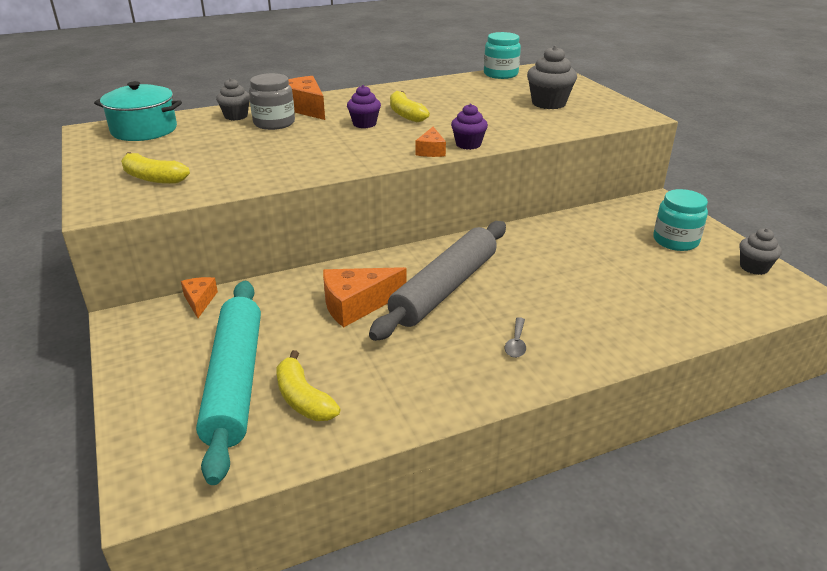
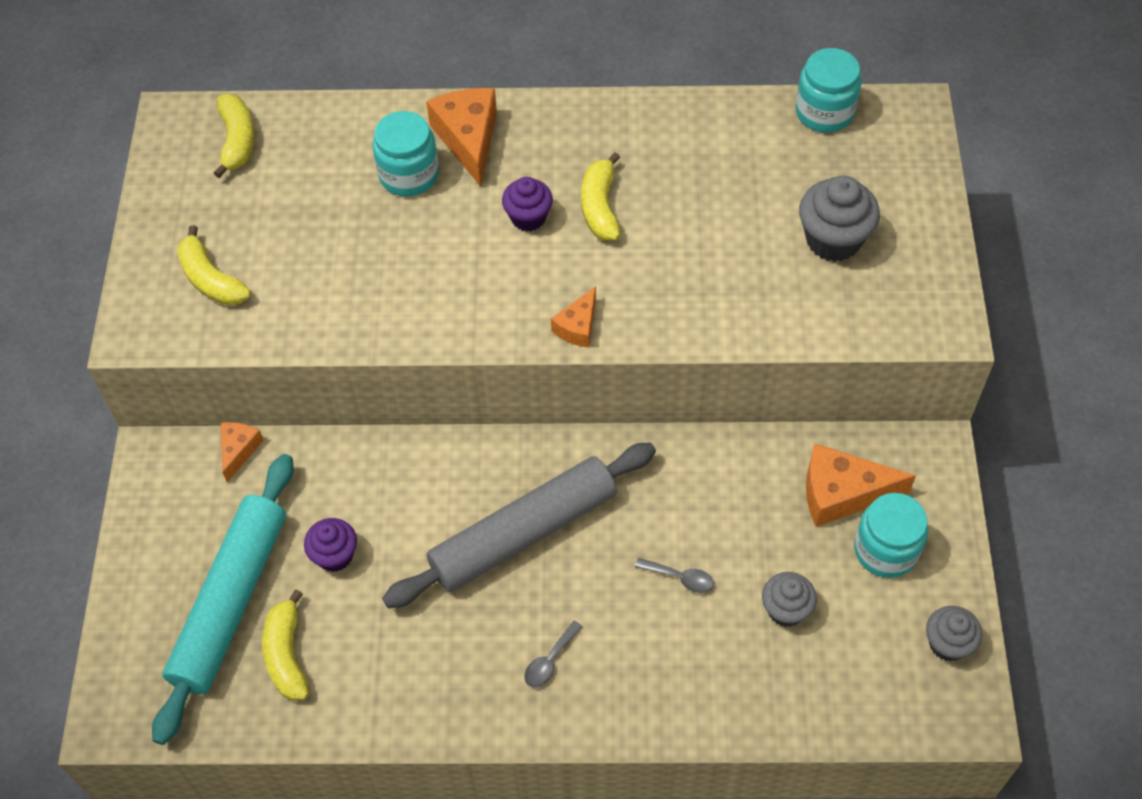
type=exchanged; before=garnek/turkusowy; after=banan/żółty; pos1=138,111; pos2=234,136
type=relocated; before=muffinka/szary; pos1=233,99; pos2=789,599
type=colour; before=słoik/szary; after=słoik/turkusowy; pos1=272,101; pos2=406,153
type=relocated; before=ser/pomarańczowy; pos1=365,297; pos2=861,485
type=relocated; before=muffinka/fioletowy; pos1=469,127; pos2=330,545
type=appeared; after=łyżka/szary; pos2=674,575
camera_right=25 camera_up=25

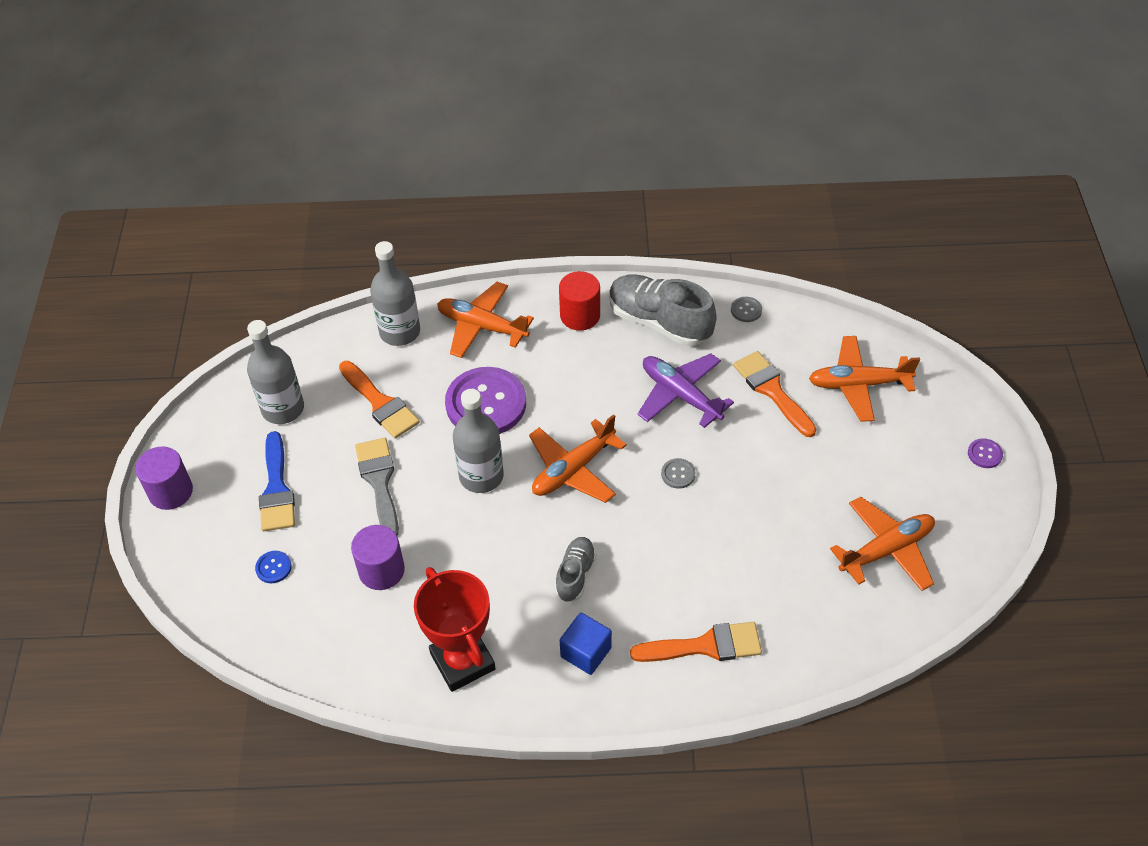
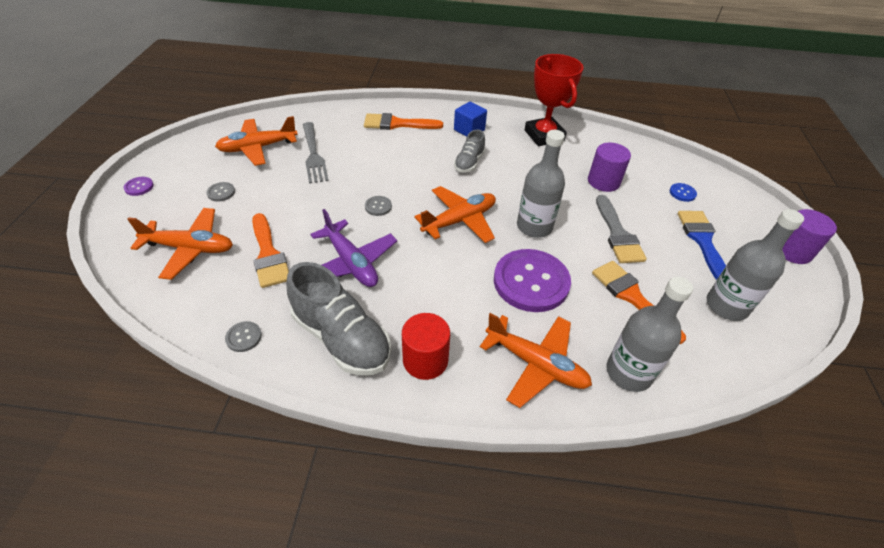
type=appeared; after=guzik/szary; pos2=220,191
type=appeared; after=widelec/szary; pos2=316,153
camera_right=-175 camera_up=-5

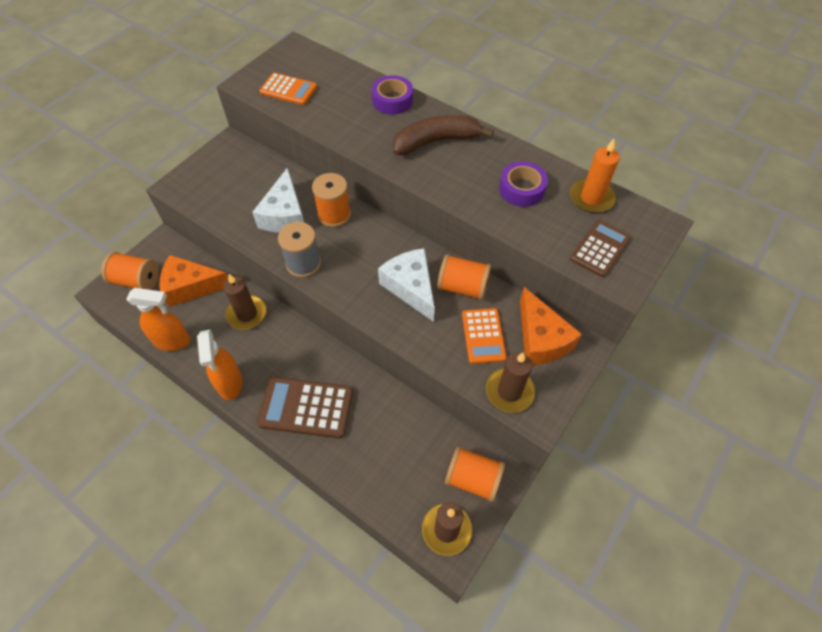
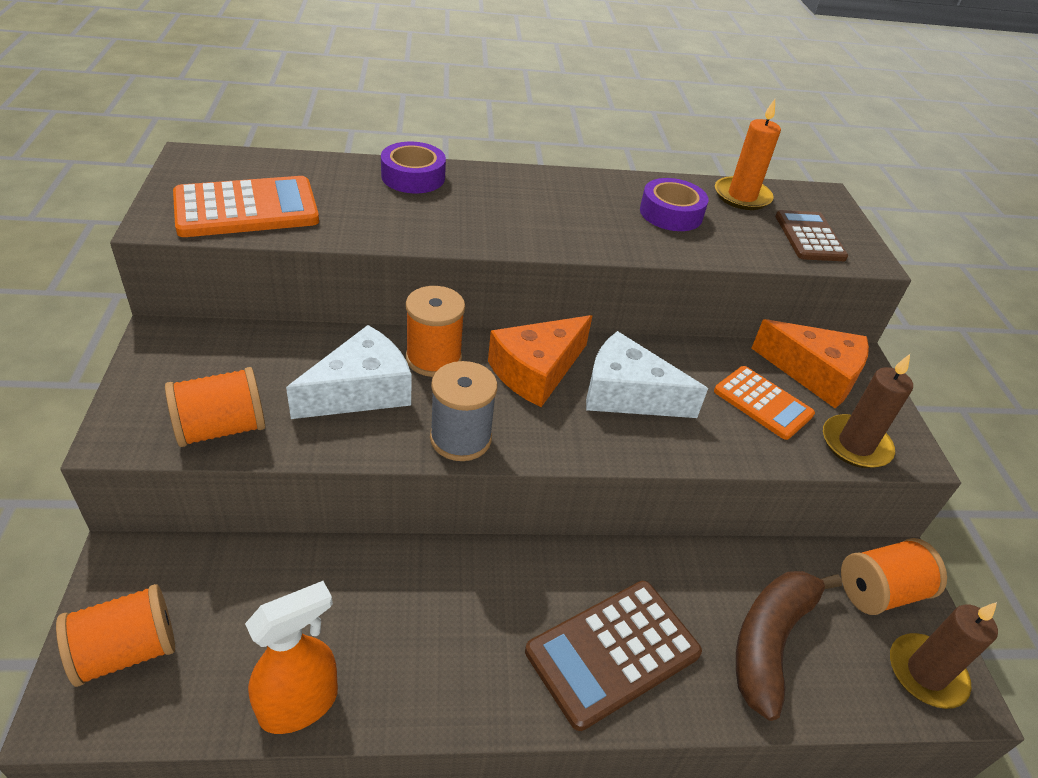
type=relocated; before=ser/pomarańczowy; pos1=193,281; pos2=540,361
type=missing; before=spryskiwacz/pomarańczowy; pos1=220,364
type=missing; before=świeca/brązowy; pos1=245,302
type=spun; before=ser/biały; pos1=278,200; pos2=348,372; turn=-90
type=size; before=kalkulator/pomarańczowy; pos1=288,89; pos2=246,206; scale=1.52
type=relocated; before=banan/brązowy; pos1=443,135; pos2=789,646
type=relocated; before=szpulka/pomarańczowy; pos1=464,277; pos2=215,407
camera_right=-45 camera_up=-15

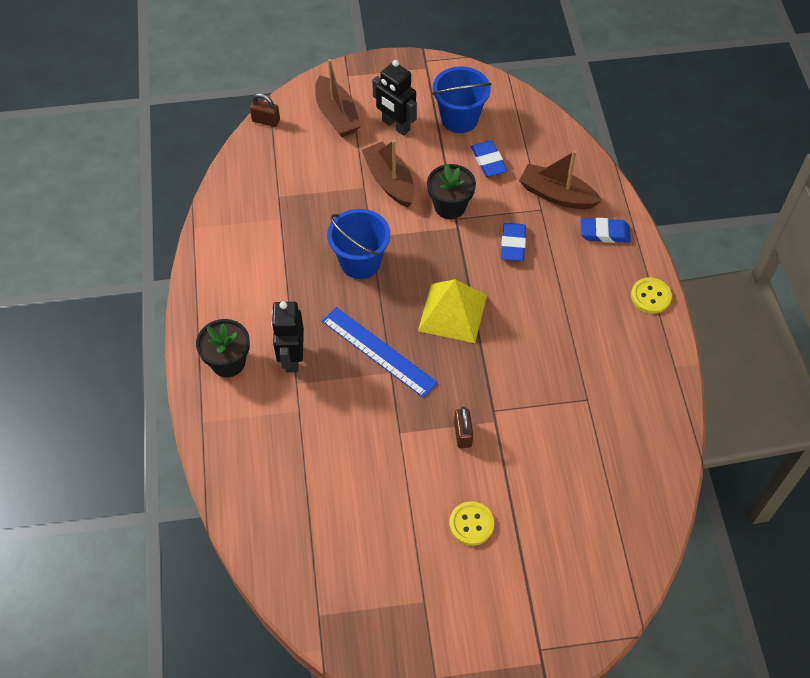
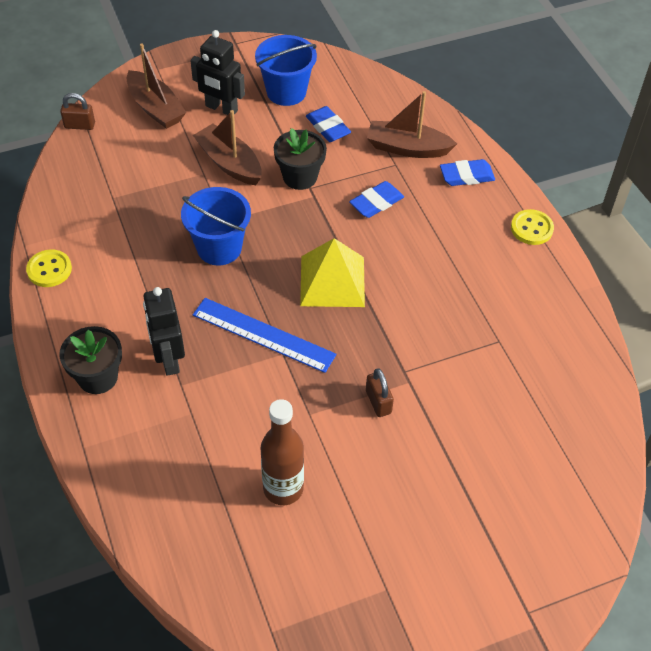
type=relocated; before=guzik/żółty; pos1=471,523; pos2=49,268
type=spun; before=gumka do mazania/niebieski; pos1=513,242; pos2=376,199; turn=60
type=appeared; after=butelka/brązowy; pos2=282,452
camera_right=-15 camera_up=-5

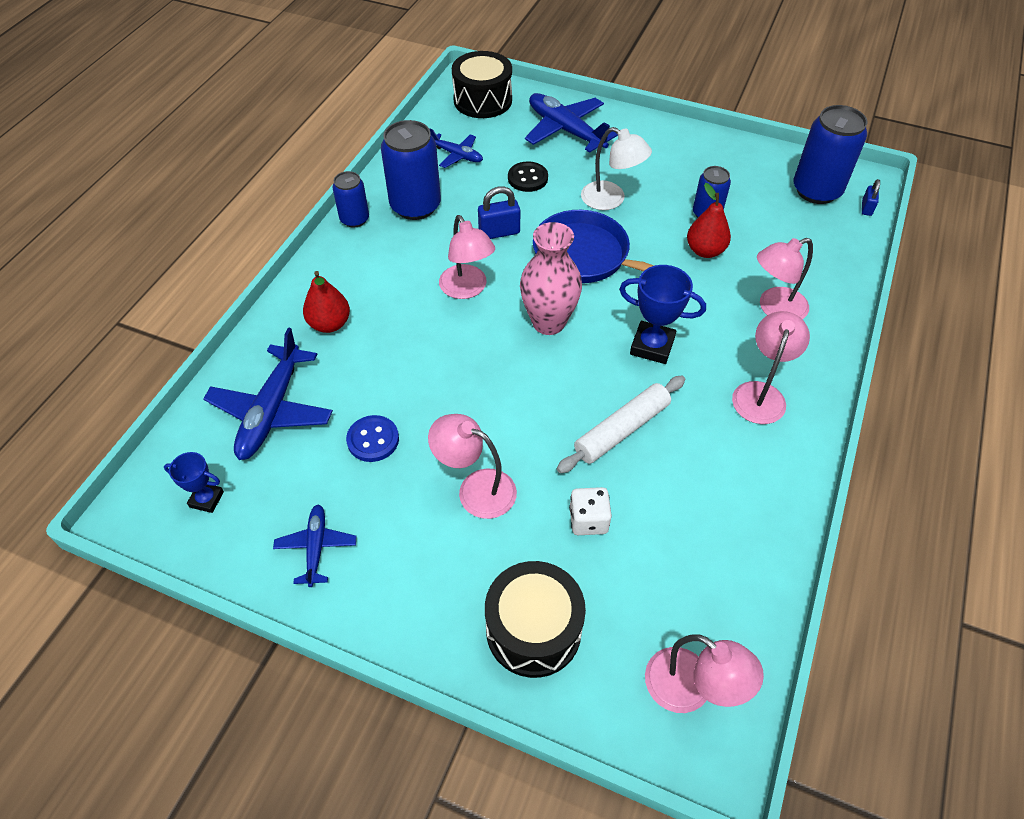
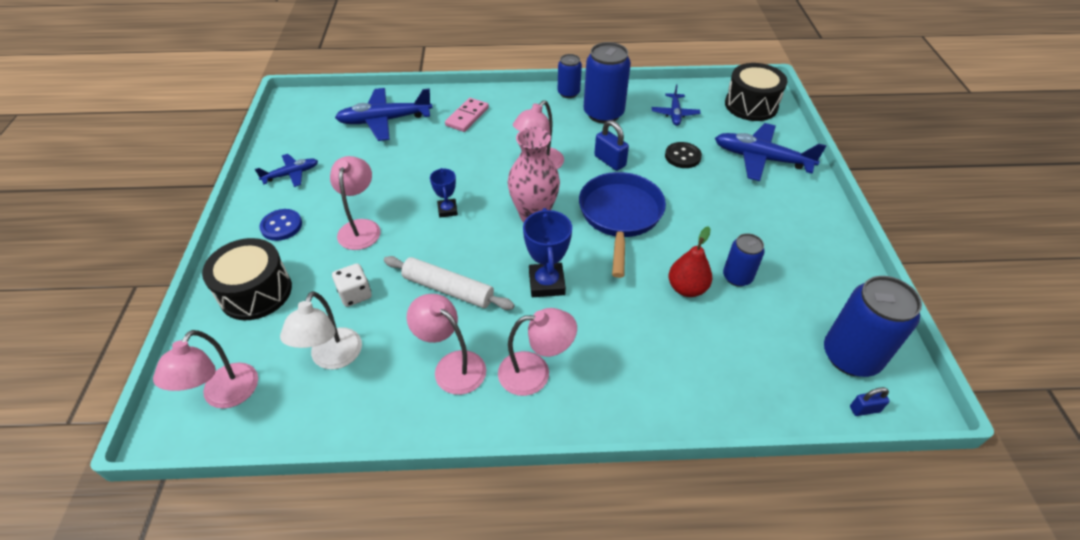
type=relocated; before=puchar/niebieski; pos1=194,482; pos2=444,193
type=exchanged; before=gruszka/czerwony; after=kostka domina/różowy; pos1=326,302; pos2=467,115
type=relocated; before=guzik/niebieski; pos1=372,438; pos2=280,225
type=spun; before=samolot/niebieski; pos1=571,123; pos2=770,152; turn=-90
type=relocated; before=lampka/biały; pos1=616,168; pos2=321,330
type=relocated; before=lampka/różowy; pos1=785,278; pos2=446,344
camera_right=65 camera_up=-5

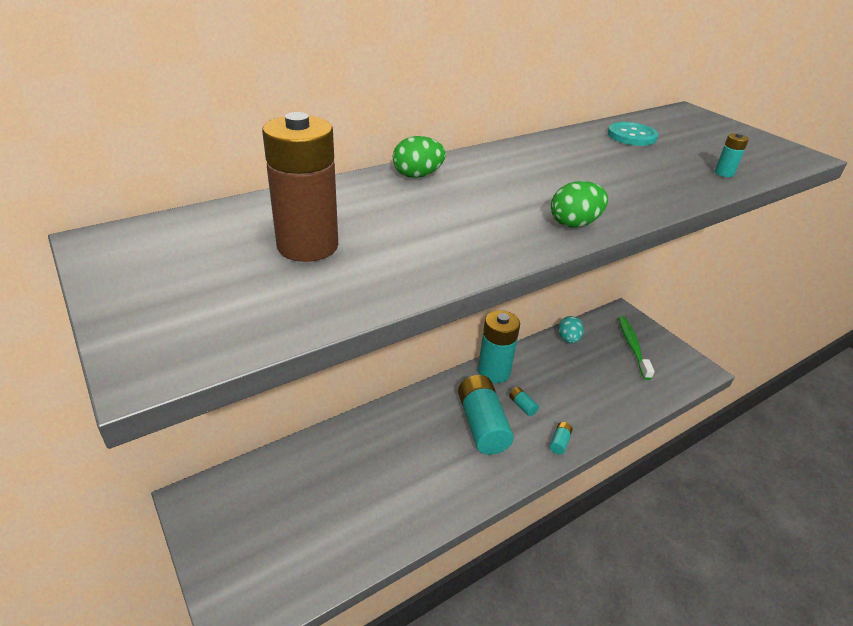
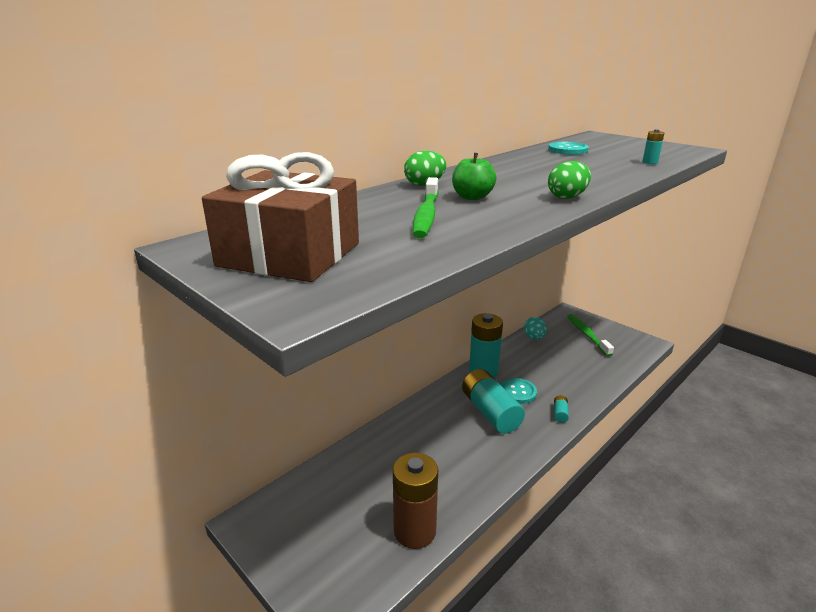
type=relocated; before=bateria/brązowy; pos1=300,187; pos2=415,501
type=exchanged; before=bateria/turkusowy; after=guzik/turkusowy; pos1=524,401; pos2=519,391
type=appeared; after=prezent/brązowy; pos2=280,217
type=appeared; after=szczoteczka do zębów/zielony; pos2=426,207
type=appeared; after=jabłko/zielony; pos2=474,176
camera_right=-10 camera_up=-10

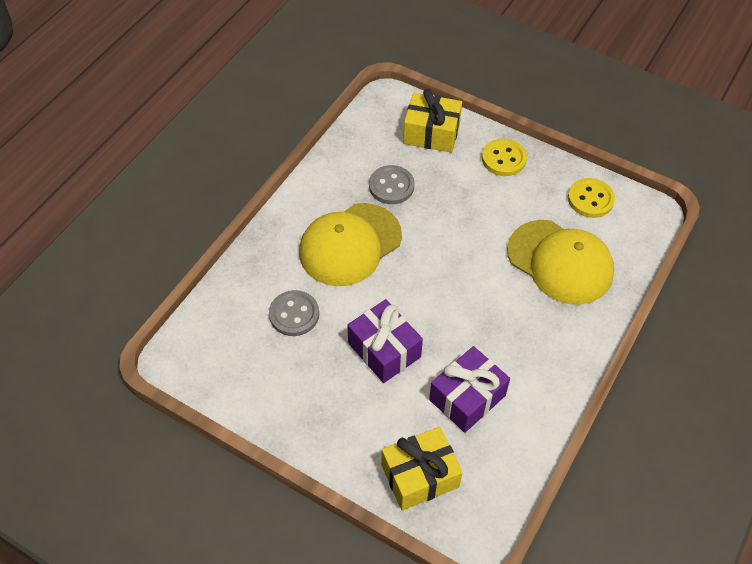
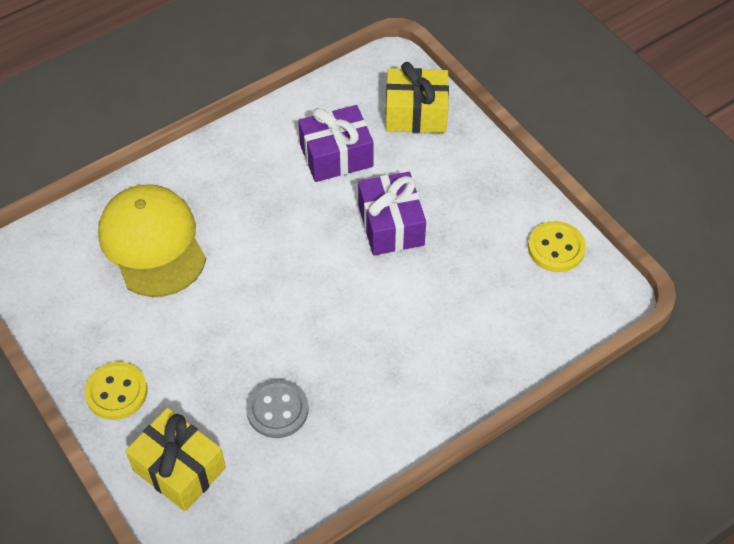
type=missing; before=guzik/szary; pos1=294,313
type=missing; before=czapka/żółty; pos1=350,244
type=relocated; before=guzik/żółty; pos1=591,198; pos2=557,246
camera_right=-155 camera_up=0

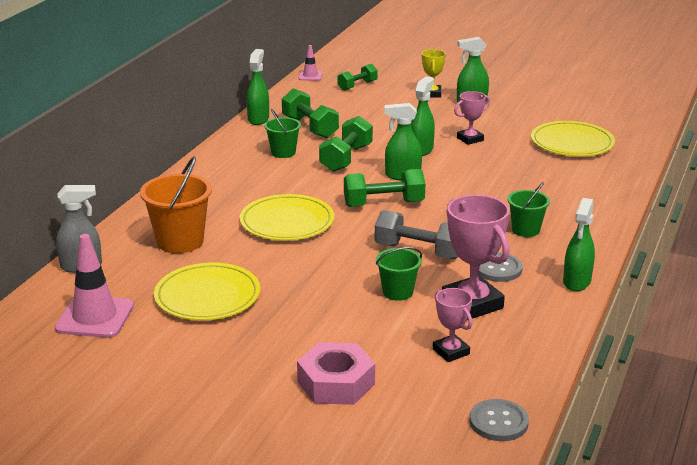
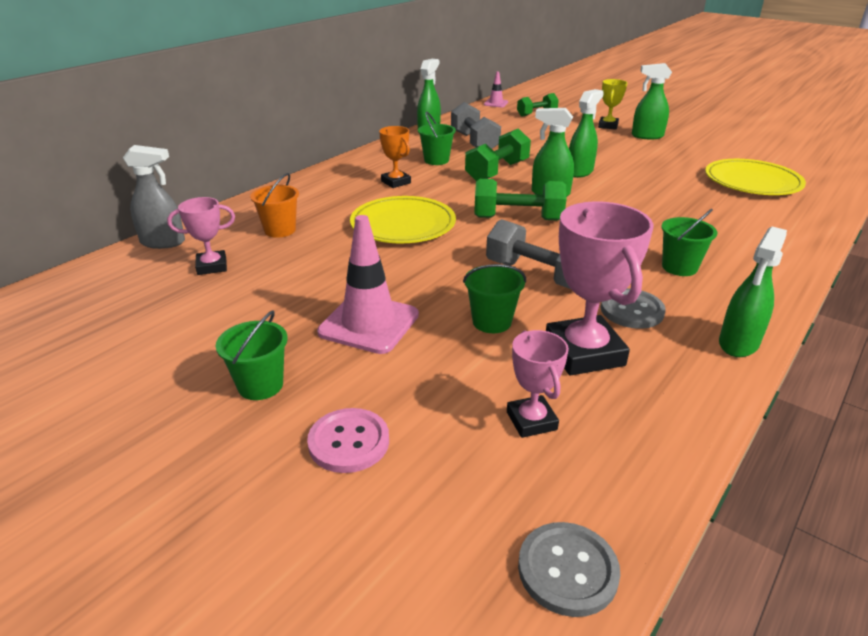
type=relocated; before=pachołek/różowy; pos1=94,286; pos2=368,284
type=size; before=wiadro/pomarańczowy; pos1=176,205; pos2=274,205; scale=0.6
type=missing; before=talerz/żółty; pos1=207,291
type=colour; before=hantel/zielony; after=hantel/szary; pos1=310,113; pos2=476,125
type=exchanged; before=nakrętka/różowy; after=guzik/różowy; pos1=336,373; pos2=348,440
type=relocated; before=puchar/różowy; pos1=472,118; pos2=201,236
type=appeared; after=wiadro/zielony; pos2=252,355
type=appeared; after=puchar/pomarańczowy; pos2=395,157
camera_right=15 camera_up=5

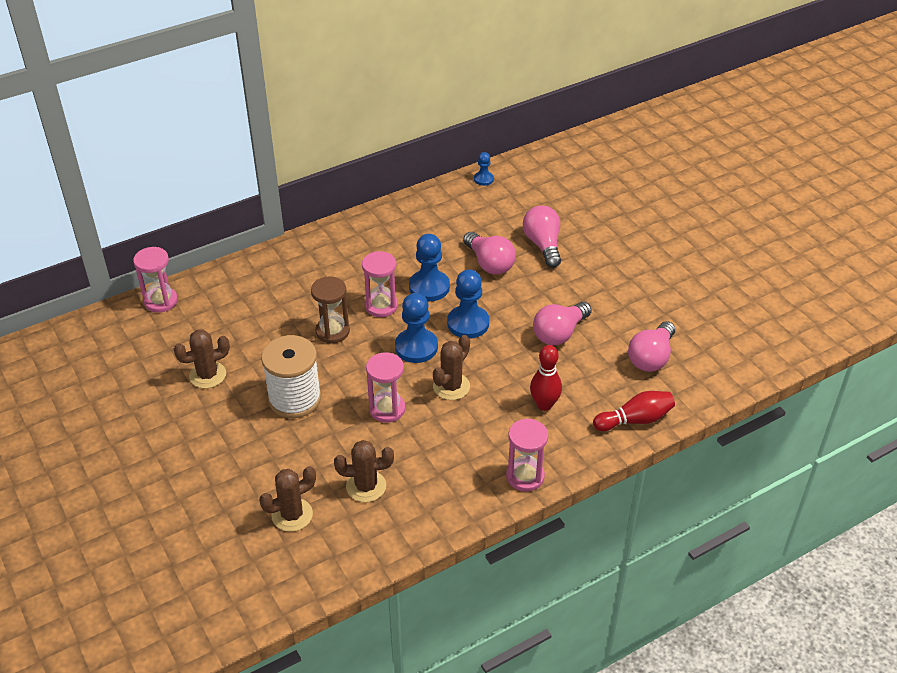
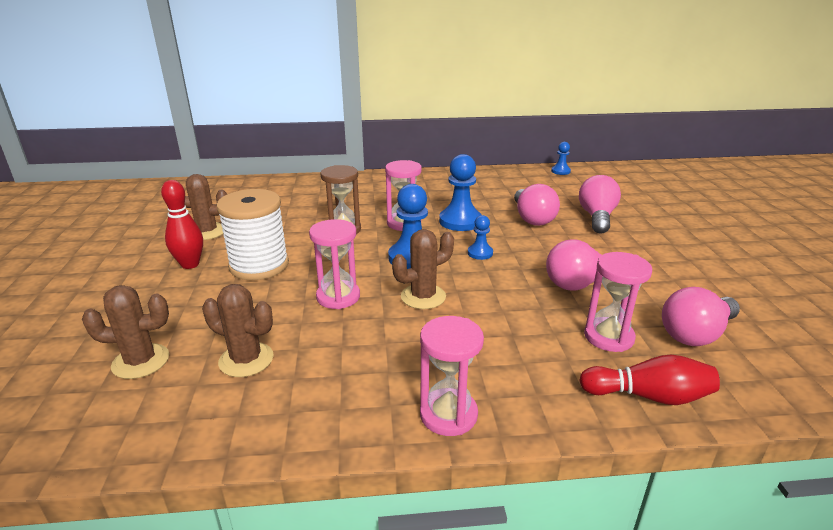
type=relocated; before=klepsydra/różowy; pos1=155,280; pos2=618,302
type=size; before=pionek/niebieski; pos1=468,304; pos2=480,237; scale=0.54
type=relocated; before=kręgiel/czerwony; pos1=546,378; pos2=182,224
camera_right=25 camera_up=-15

